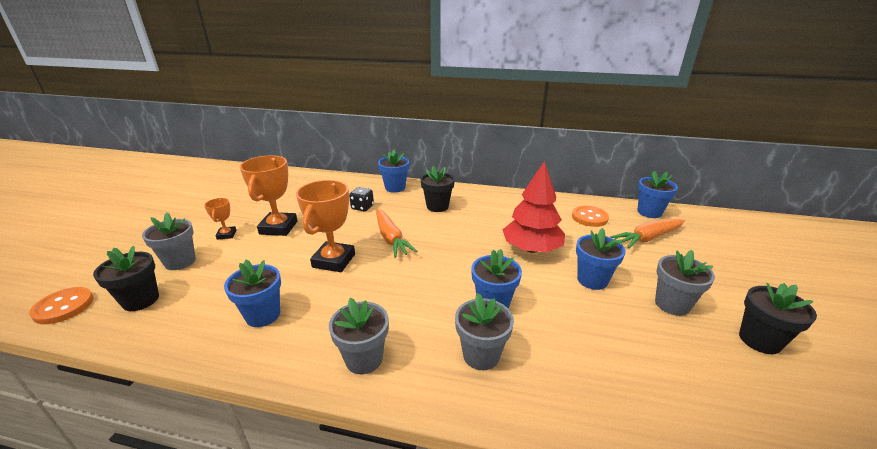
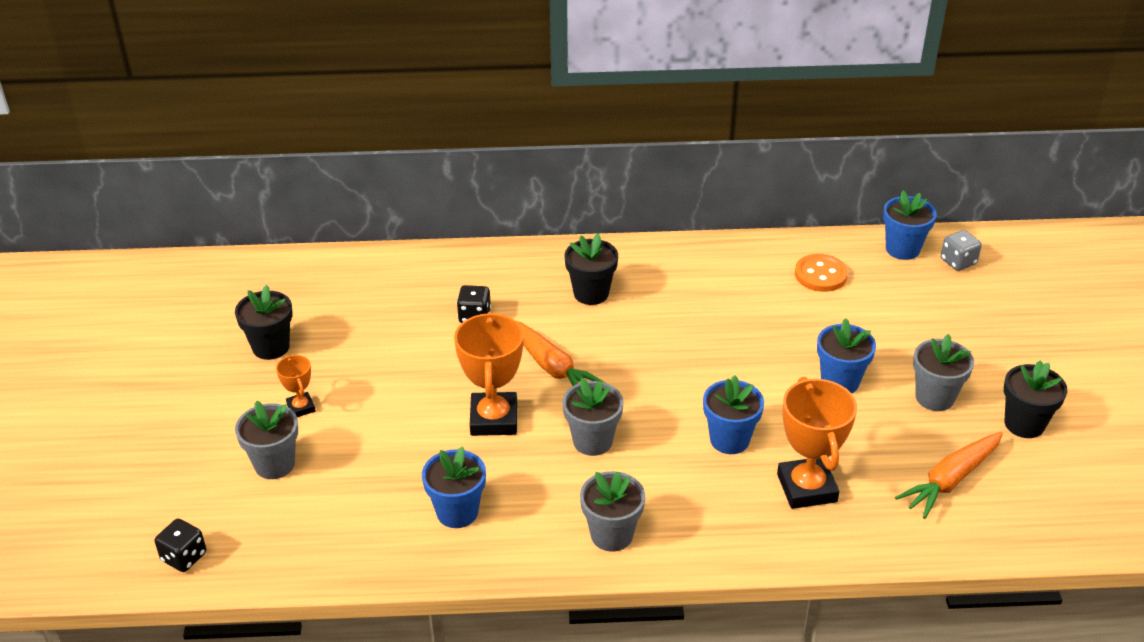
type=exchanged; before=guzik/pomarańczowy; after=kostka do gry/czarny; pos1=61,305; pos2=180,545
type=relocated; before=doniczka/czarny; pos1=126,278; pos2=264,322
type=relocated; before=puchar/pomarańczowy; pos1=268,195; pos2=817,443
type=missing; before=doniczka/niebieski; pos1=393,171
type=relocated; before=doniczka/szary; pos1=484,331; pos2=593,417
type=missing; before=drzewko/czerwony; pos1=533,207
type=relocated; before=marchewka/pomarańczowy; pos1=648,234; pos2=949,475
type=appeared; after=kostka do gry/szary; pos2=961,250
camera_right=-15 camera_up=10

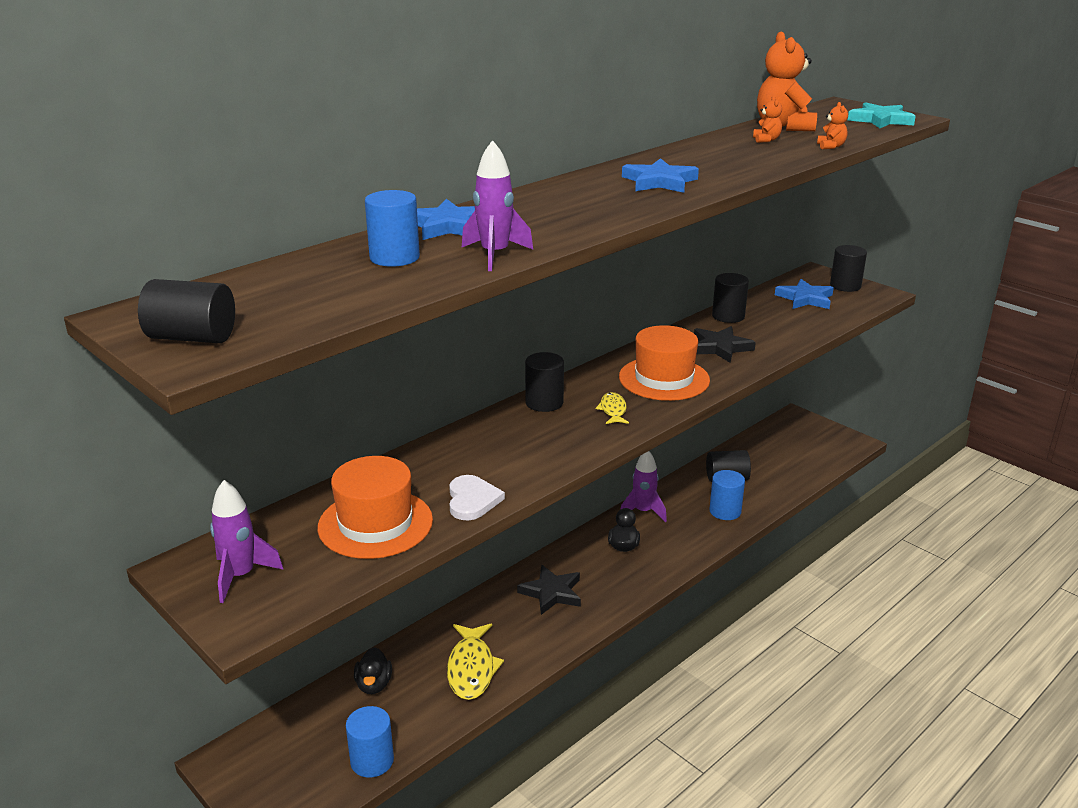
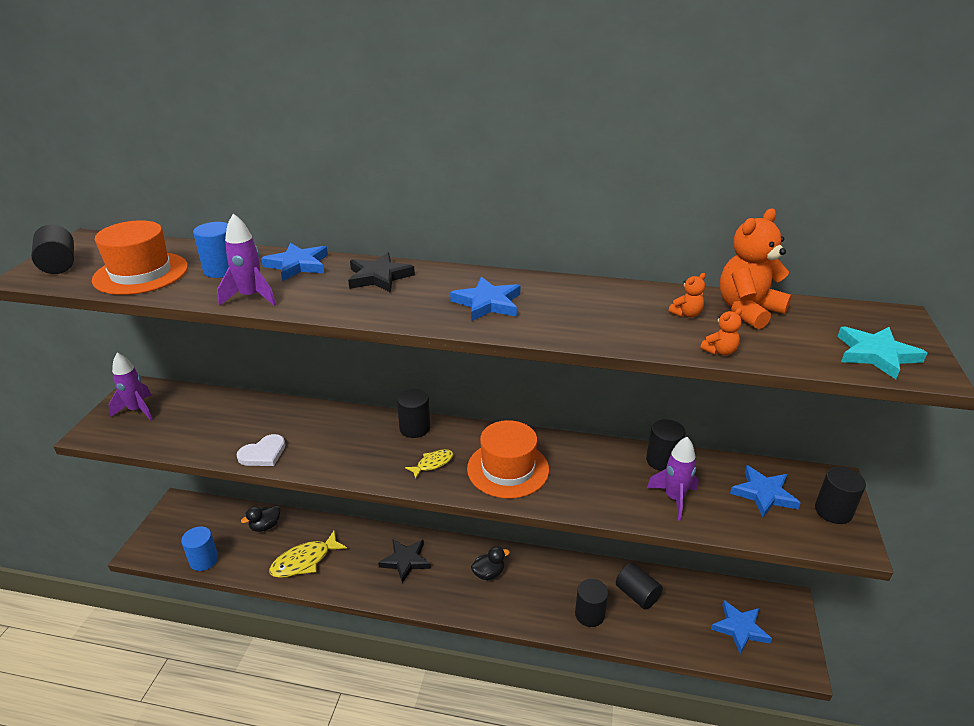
type=relocated; before=kapelusz/pomarańczowy; pos1=375,507; pos2=140,257
type=relocated; before=rakieta/fioletowy; pos1=643,486; pos2=673,479
type=relocated; before=gwiazda/czarny; pos1=725,344; pos2=381,273
type=colour; before=walec/niebieski; after=walec/czarny; pos1=727,495; pos2=591,603
type=appeared; after=gwiazda/niebieski; pos2=741,627
camera_right=55 camera_up=5

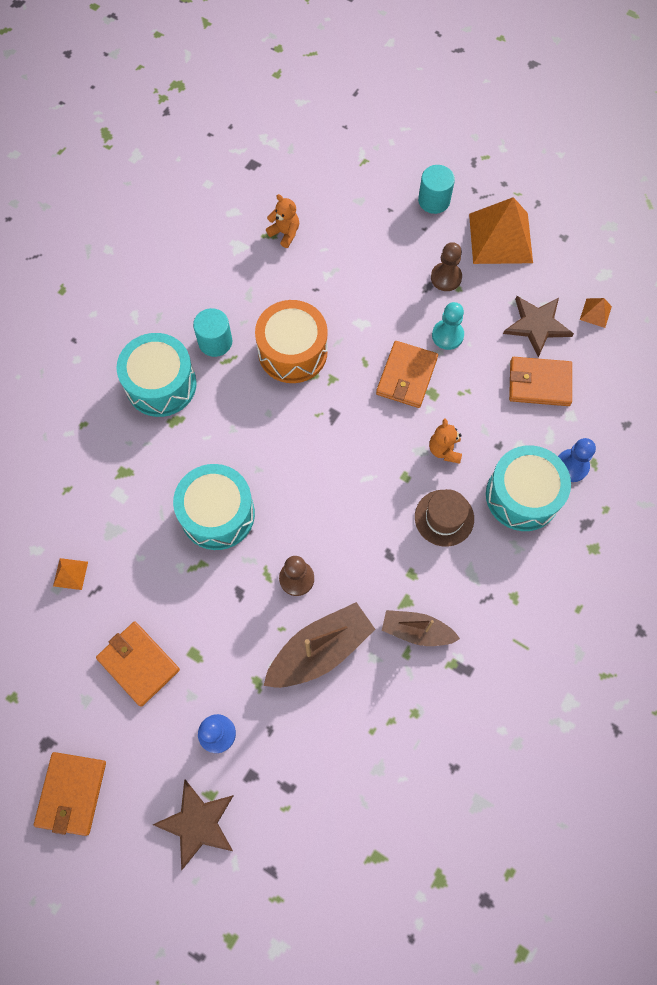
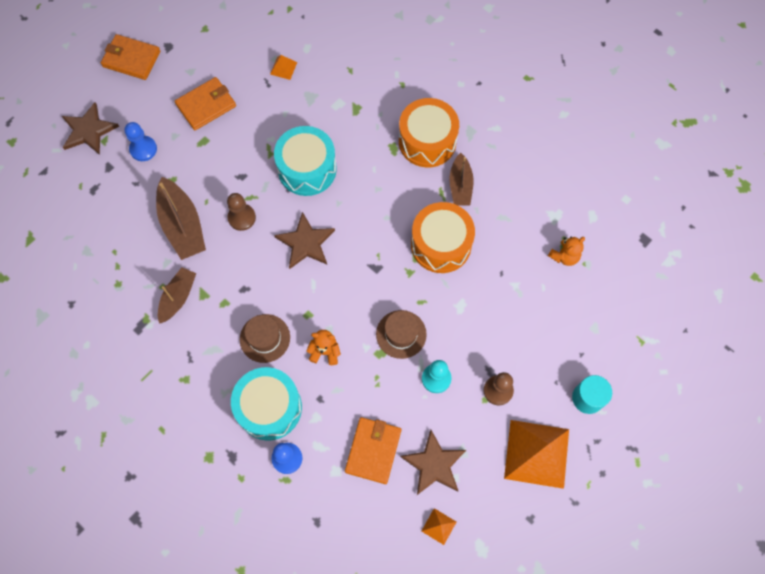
type=colour; before=bęben/turkusowy; after=bęben/pomarańczowy; pos1=156,375; pos2=429,132
type=exchanged; before=walec/turkusowy; after=łódka/brązowy; pos1=212,332; pos2=461,179
type=exchanged; before=portfel/pomarańczowy; after=kapelusz/brązowy; pos1=407,374; pos2=401,334
type=appeared; after=gwiazda/brązowy; pos2=304,240
camera_right=100 camera_up=0

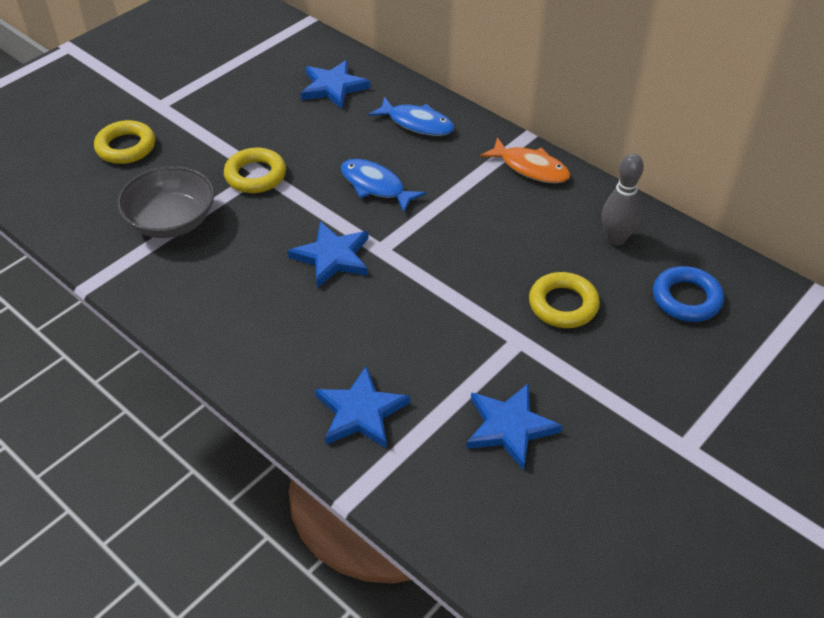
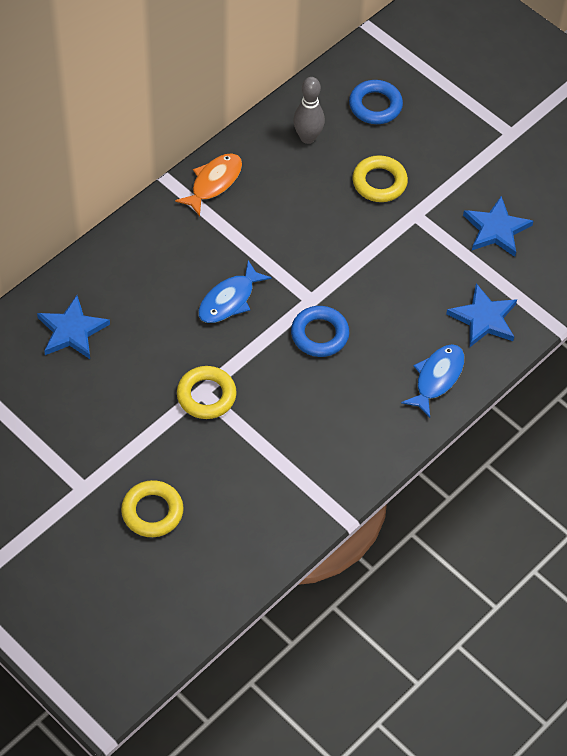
type=missing; before=miska/szary; pos1=165,202
type=exchanged; before=gwiazda/niebieski; after=pierścień/niebieski; pos1=328,254; pos2=320,331
type=relocated; before=ryba/niebieski; pos1=411,116; pos2=432,381
camera_right=-90 camera_up=10

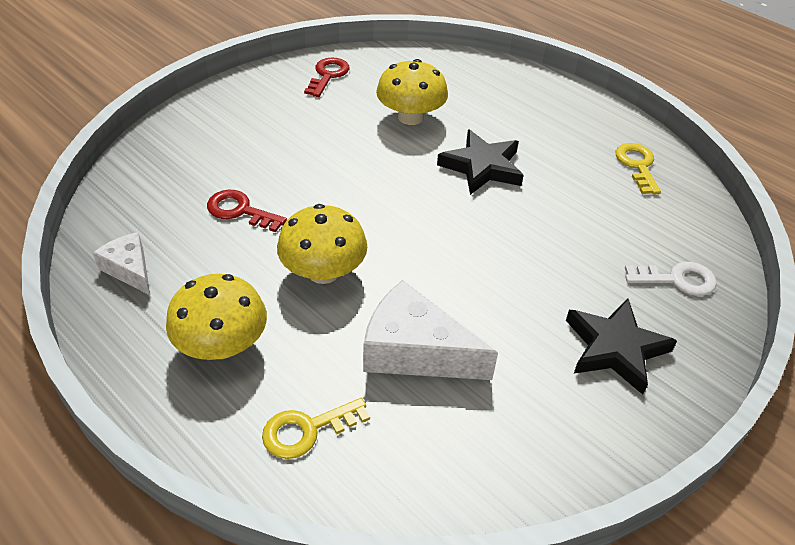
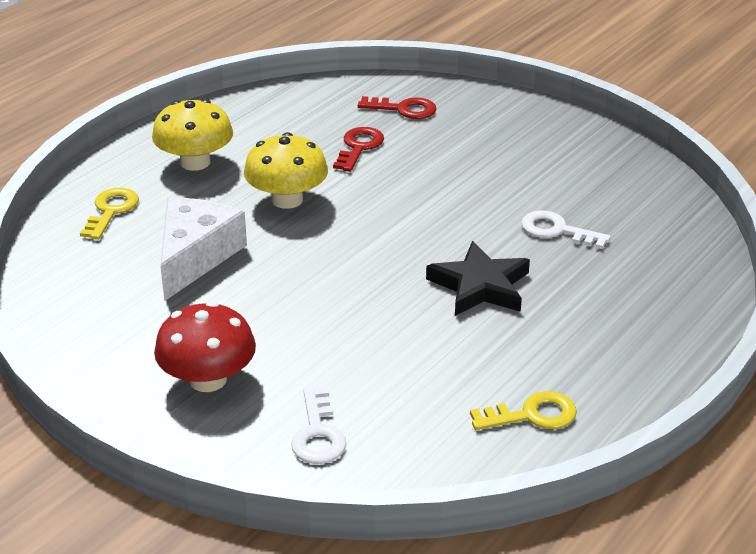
type=missing; before=ser/biały; pos1=121,263
type=spun; before=klucz/żółty; pos1=316,428; pos2=109,214; turn=45
type=relocated; before=klucz/czerwony; pos1=327,77; pos2=397,107
type=exchanged; before=grzyb/żółty; after=klucz/biały; pos1=412,92; pos2=566,229
type=exchanged; before=gwiazda/czarny; after=grzyb/czerwony; pos1=621,346; pos2=205,347
camera_right=85 camera_up=-10

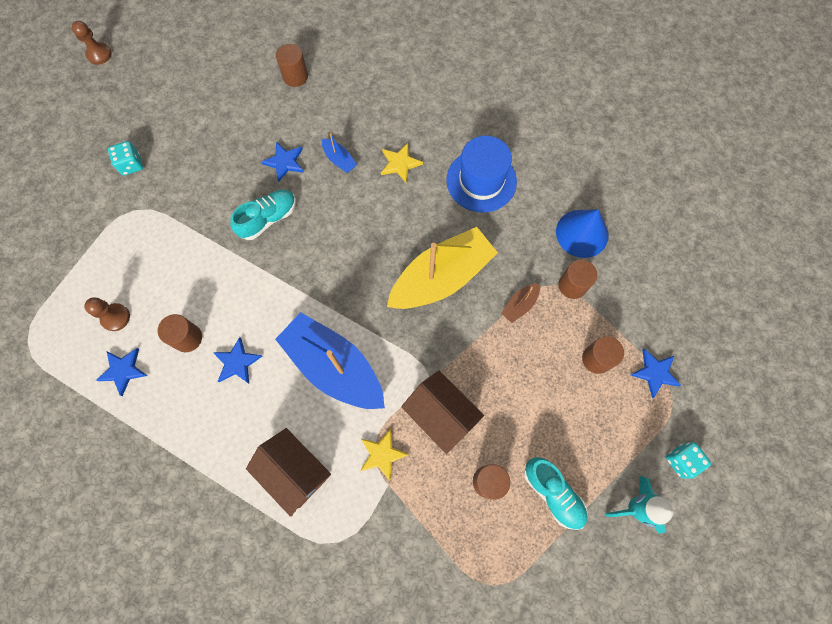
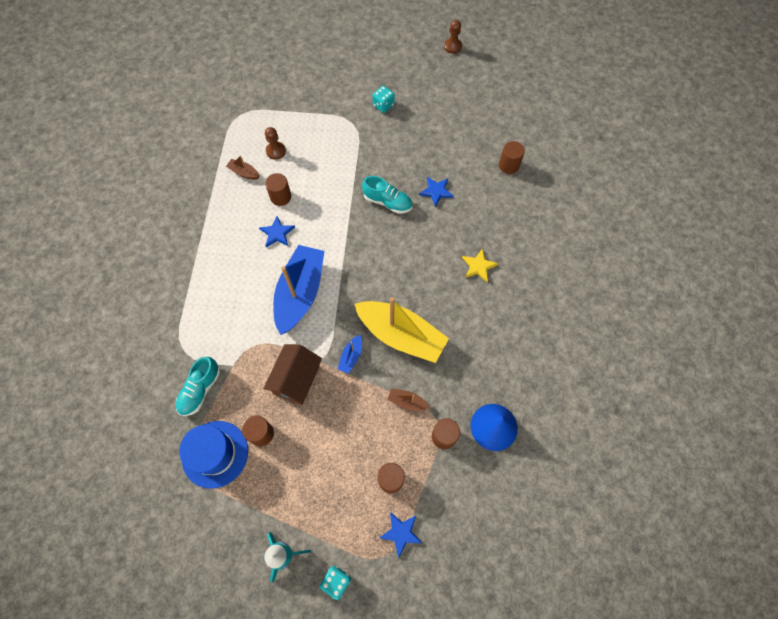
type=exchanged; before=gwiazda/niebieski; after=łódka/brązowy; pos1=121,372; pos2=242,167
type=missing; before=domek/brązowy; pos1=288,472
type=relocated; before=łódka/niebieski; pos1=339,153; pos2=350,354
type=missing; before=gwiazda/żółty; pos1=384,455
type=relocated; before=kapelusz/niebieski; pos1=481,174; pos2=213,455
type=relocated; before=but/turkusowy; pos1=556,493; pos2=197,386
camera_right=65 camera_up=-5

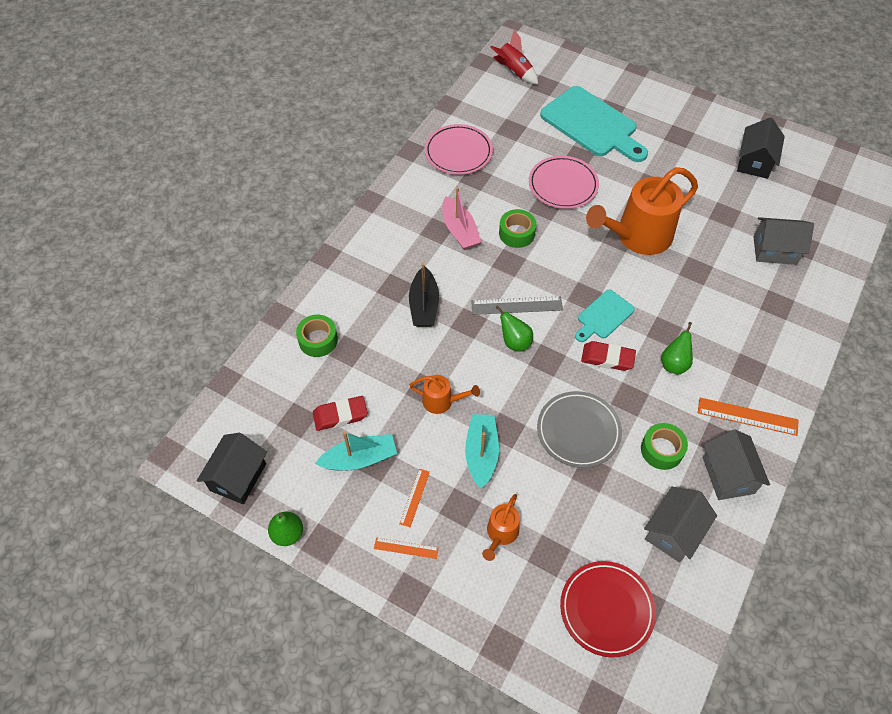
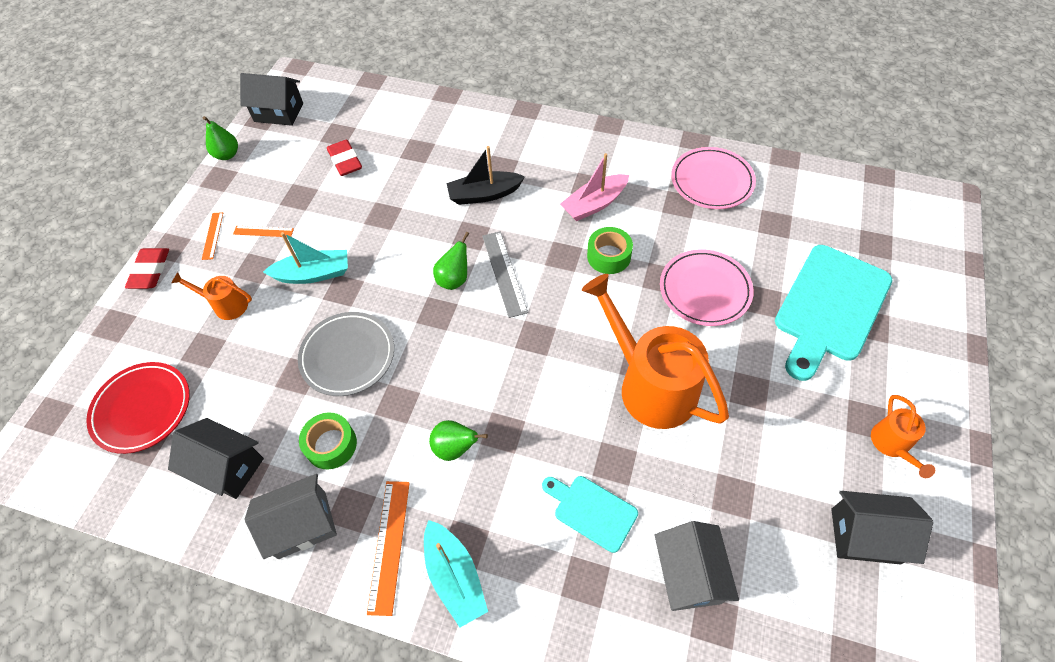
type=missing; before=taśma klejąca/zielony; pos1=317,335
type=relocated; before=łódka/turkusowy; pos1=356,451; pos2=456,573
type=relocated; before=konewka/pomarańczowy; pos1=445,394; pos2=903,436
type=missing; before=rakieta/czerwony; pos1=514,56
type=relocated; before=deska do krojenia/turkusowy; pos1=605,316; pos2=590,514
type=relocated; before=gumka do mazania/czerwony; pos1=608,356; pos2=147,268
type=colour; before=domek/szary; after=domek/czarny; pos1=680,525; pos2=216,458
camera_right=80 camera_up=0

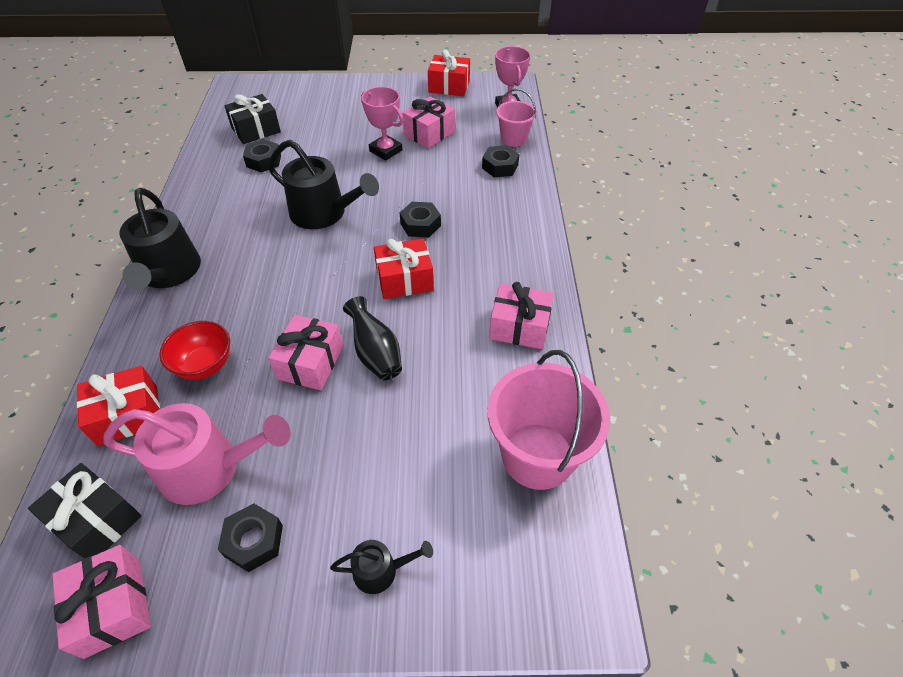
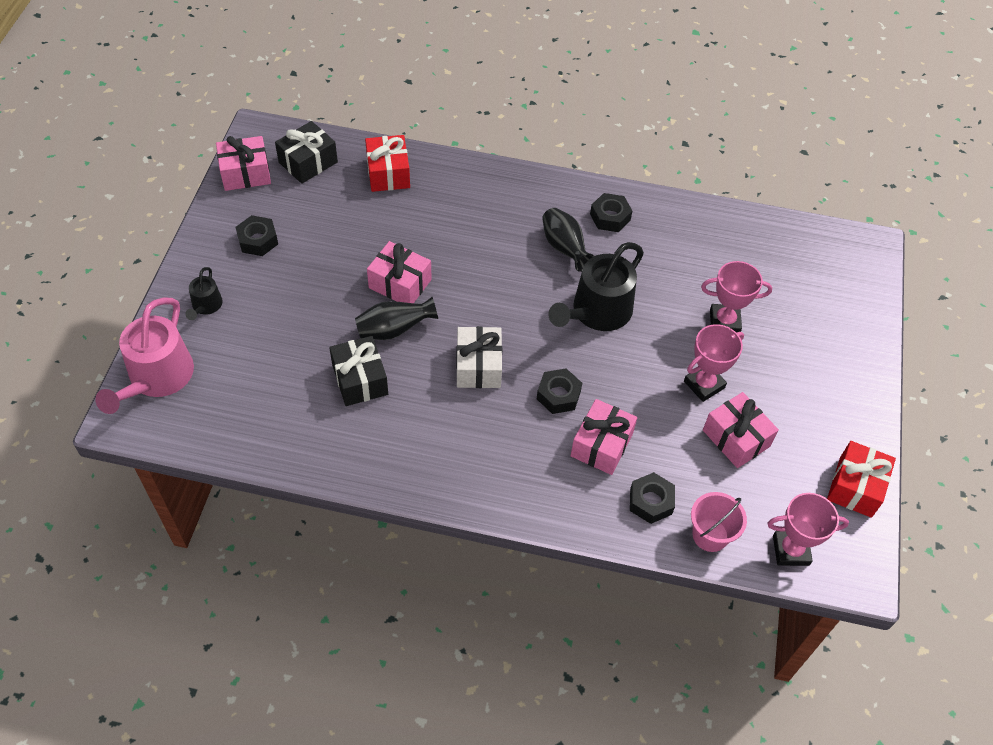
type=relocated; before=konewka/różowy; pos1=197,454; pos2=144,356
type=missing; before=konewka/czarny; pos1=160,238
type=missing; before=miska/czerwony; pos1=195,350
type=relocated; before=prezent/czarny; pos1=252,119; pos2=358,371
type=relocated; before=nakrętka/czarny; pos1=262,155; pos2=611,212
type=colour; before=prezent/czerwony; after=prezent/biały; pos1=404,268; pos2=479,357
type=missing; before=wiadro/różowy; pos1=549,420
type=relocated; before=prezent/różowy; pos1=521,315; pos2=604,437
type=appeared; after=wazon/czarny; pos2=568,240
type=appeared; after=puchar/różowy; pos2=736,297
camera_right=100 camera_up=5

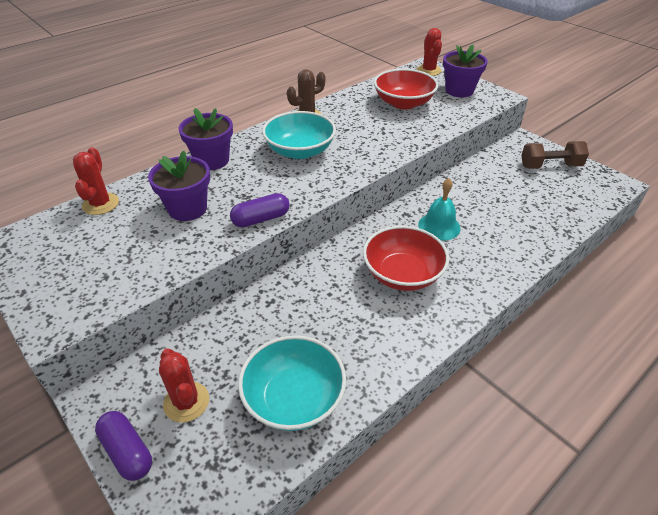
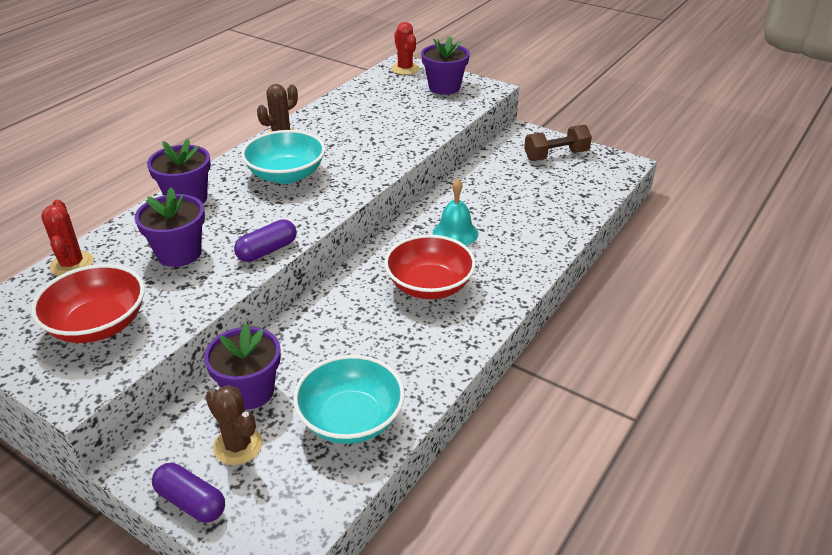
type=colour; before=kaktus/czerwony; after=kaktus/brązowy; pos1=184,385; pos2=234,425
type=relocated; before=miska/czerwony; pos1=406,89; pos2=88,303
type=appeared; after=doniczka/fioletowy; pos2=242,366
camera_right=-15 camera_up=-5

